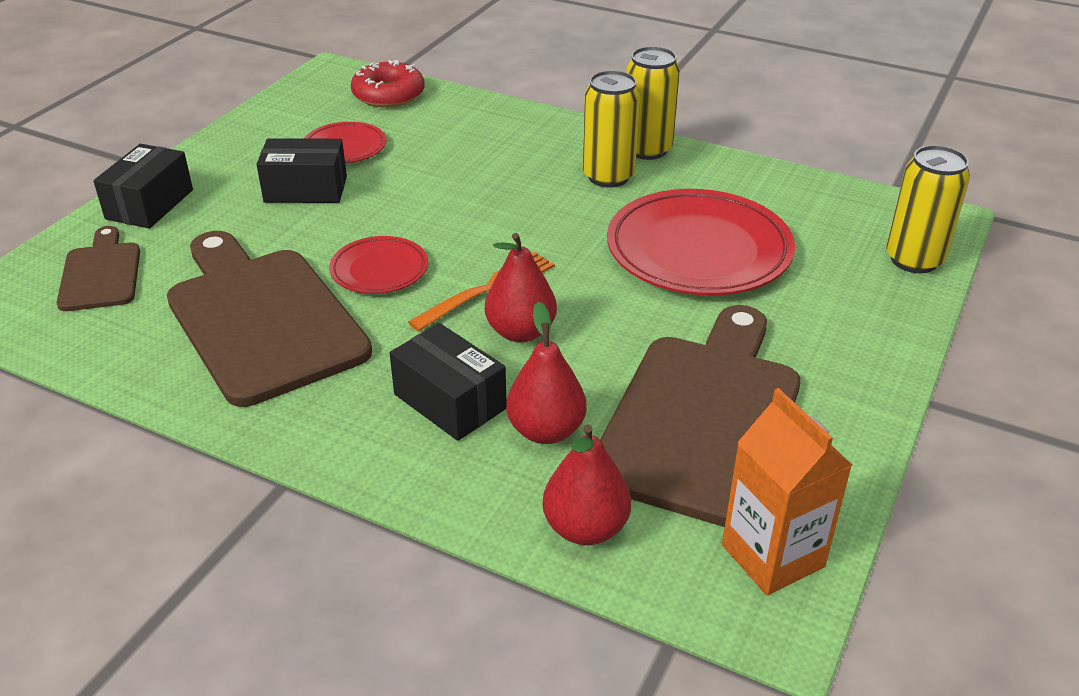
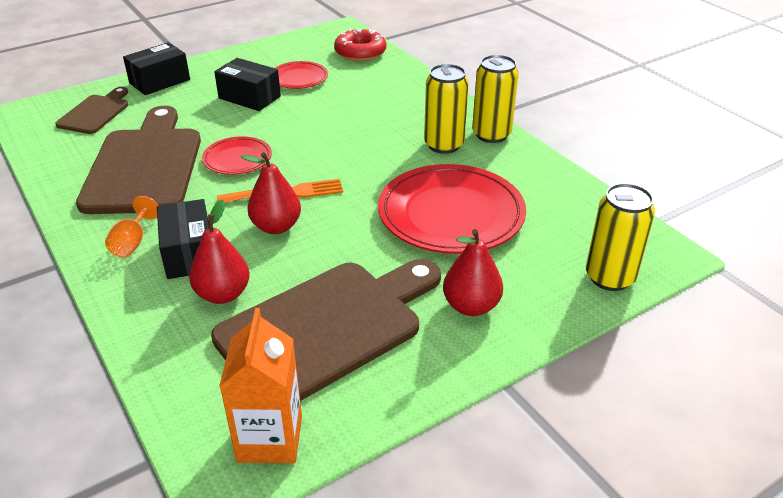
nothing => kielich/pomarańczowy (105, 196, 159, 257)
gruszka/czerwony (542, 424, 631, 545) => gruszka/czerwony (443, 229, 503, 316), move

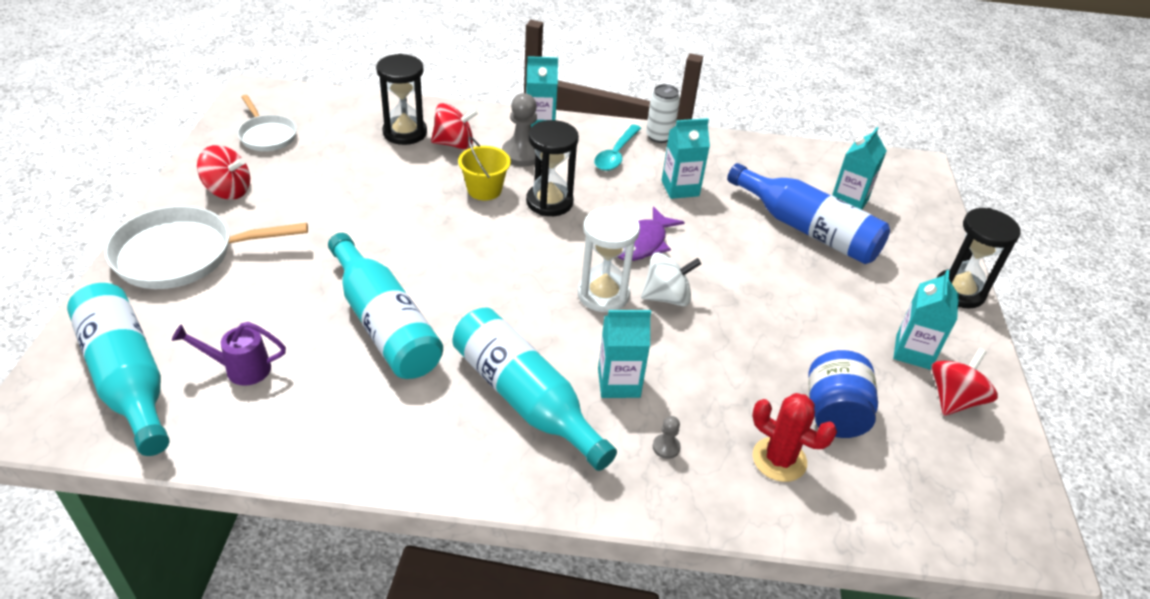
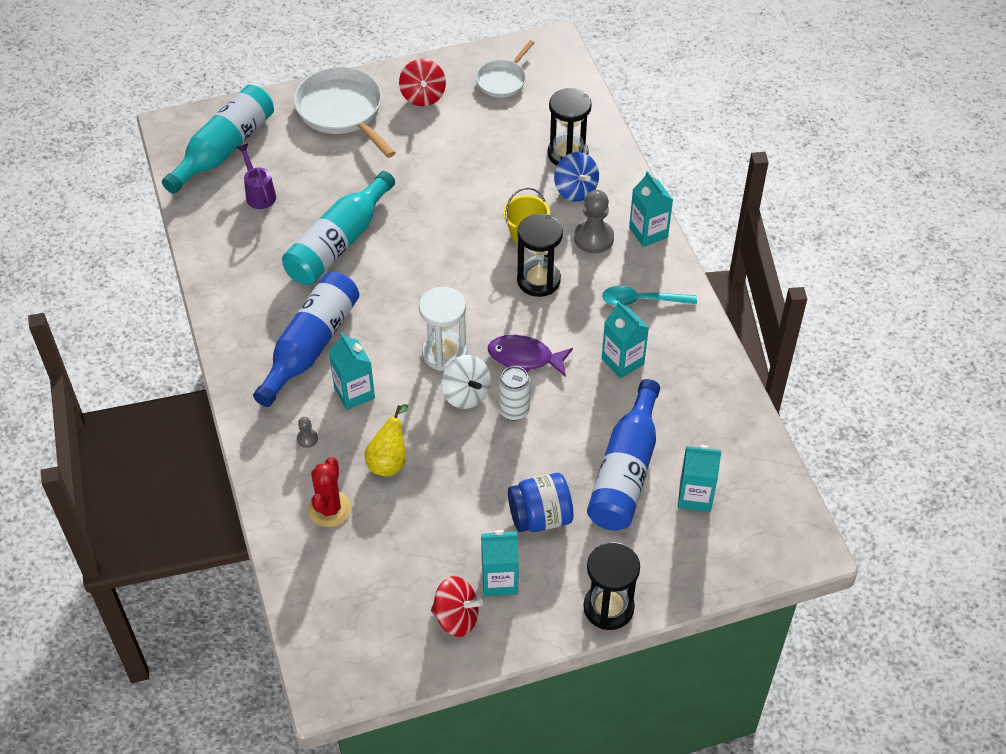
butelka/turkusowy (452, 307, 617, 471) => butelka/niebieski (253, 272, 359, 407)
nothing => gruszka/żółty (364, 404, 408, 477)
puszka/biały (646, 84, 680, 143) => puszka/biały (499, 366, 530, 421), move
słoik/niebieski (809, 350, 878, 438) => słoik/niebieski (508, 473, 574, 532), move
bączek/czerwony (431, 103, 478, 149) => bączek/niebieski (554, 152, 599, 202)

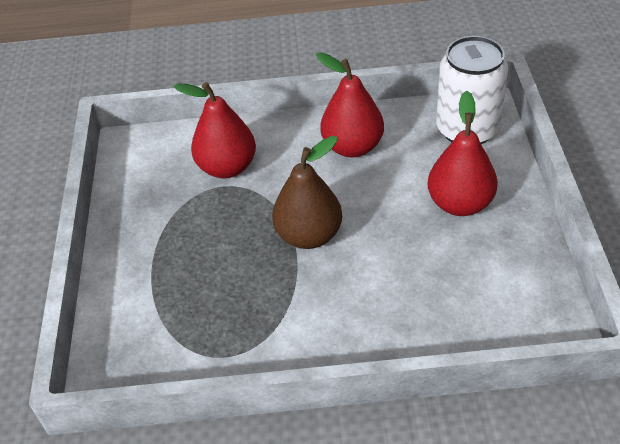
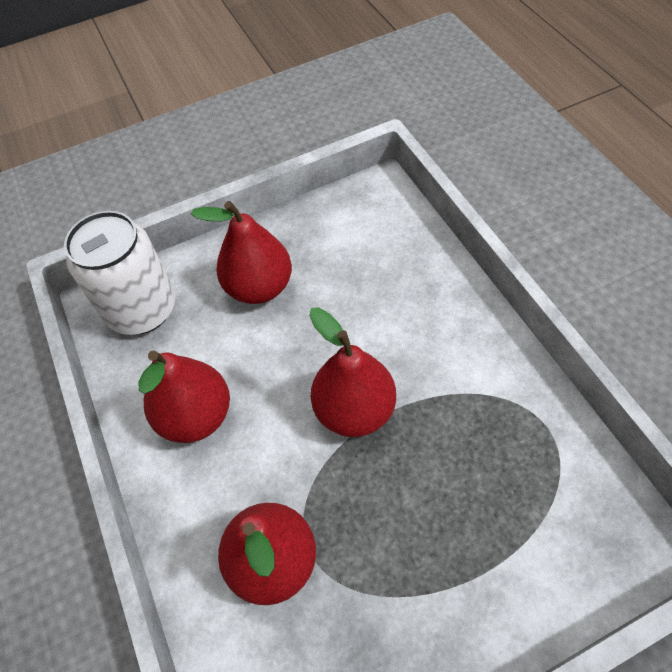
gruszka/brązowy (272, 136, 342, 249) => gruszka/czerwony (310, 307, 396, 437)

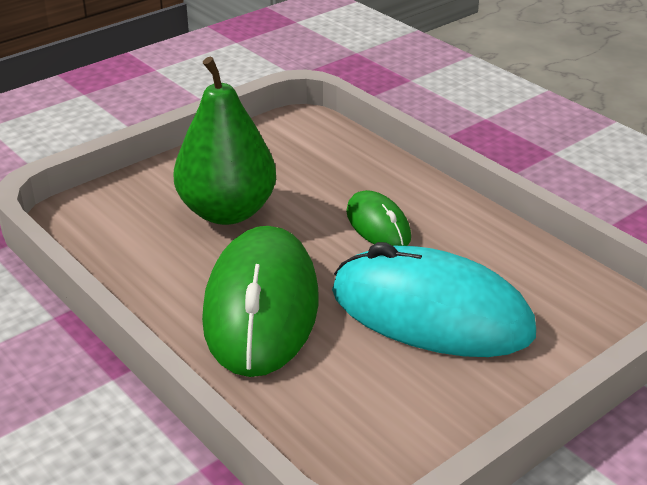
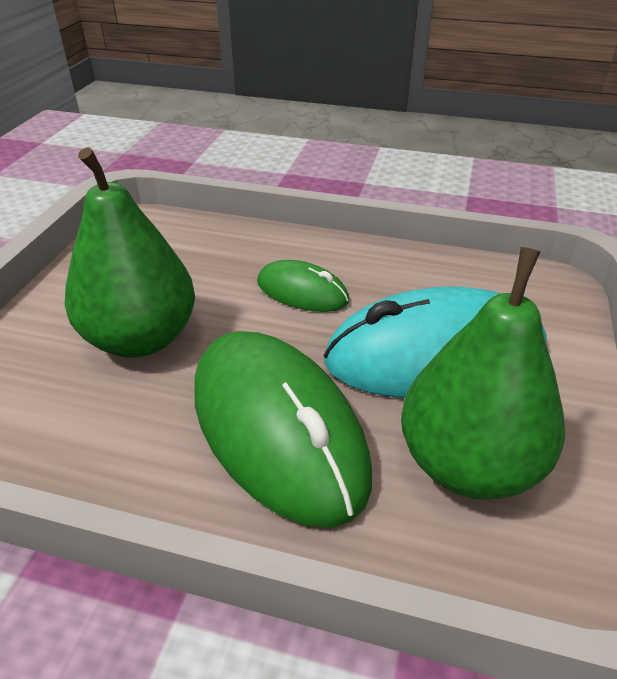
nothing => gruszka/zielony (401, 247, 565, 500)

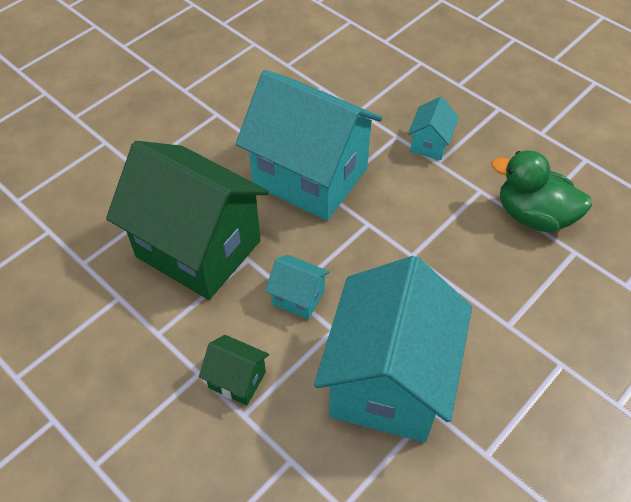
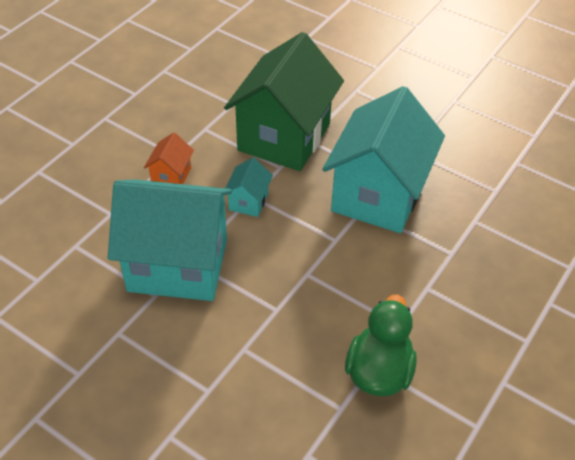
domek/zielony (199, 335, 269, 405) => domek/pomarańczowy (144, 132, 194, 184)
domek/turkusowy (408, 97, 459, 160) => nothing

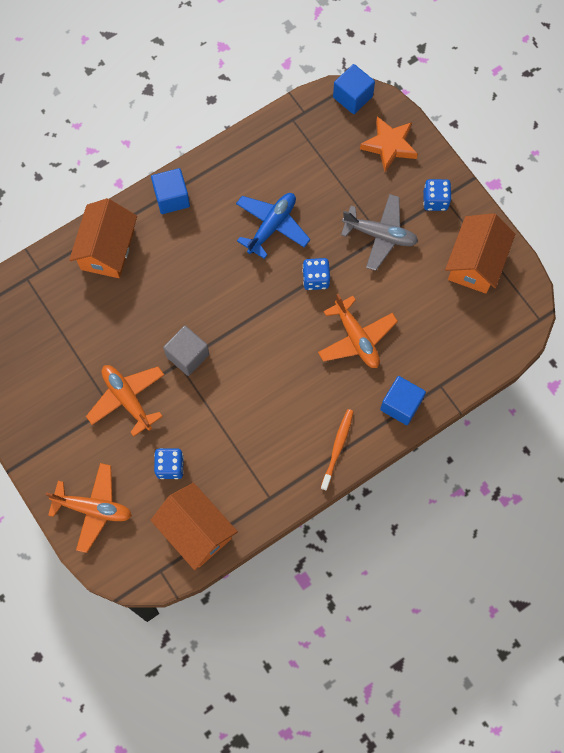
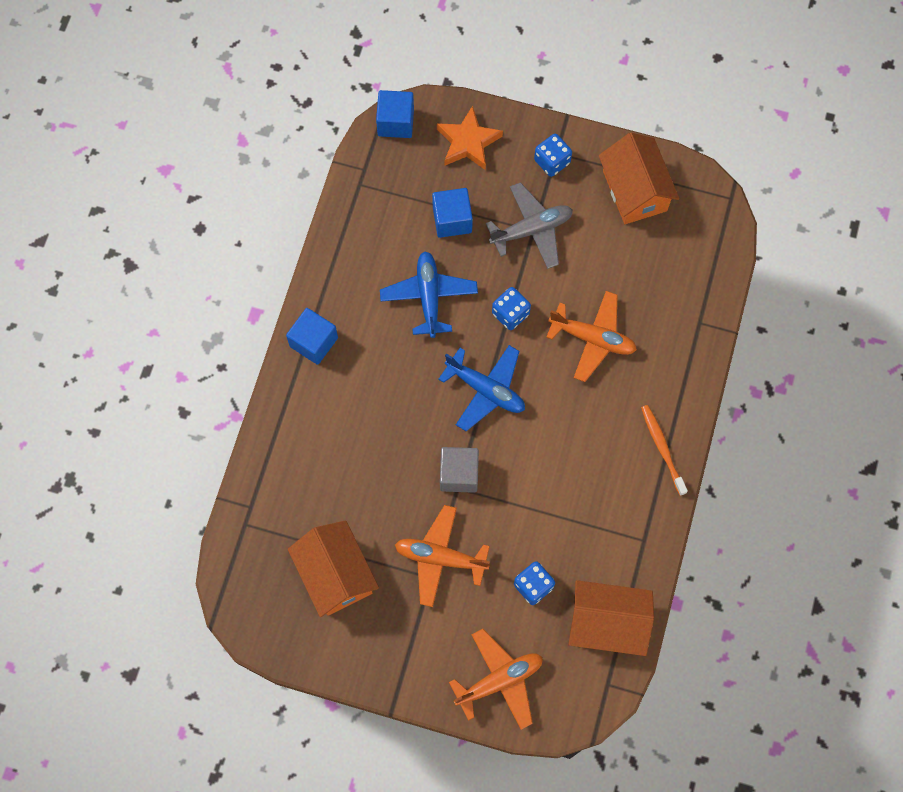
domek/pomarańczowy (69, 198, 137, 278) => domek/pomarańczowy (288, 520, 379, 617), move
sześcian/niebieski (380, 376, 426, 425) => sześcian/niebieski (432, 188, 473, 238), move
nothing => samolot/niebieski (438, 345, 525, 431)

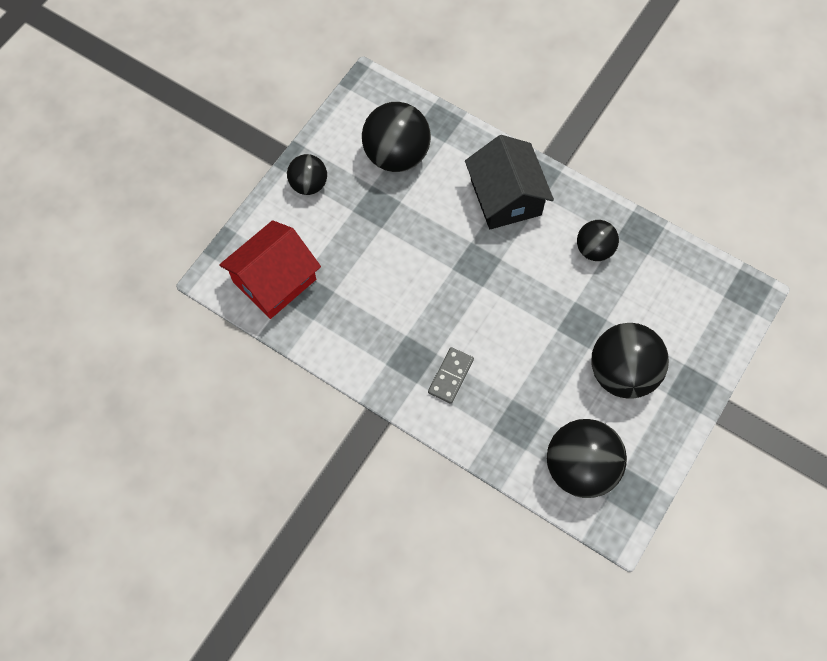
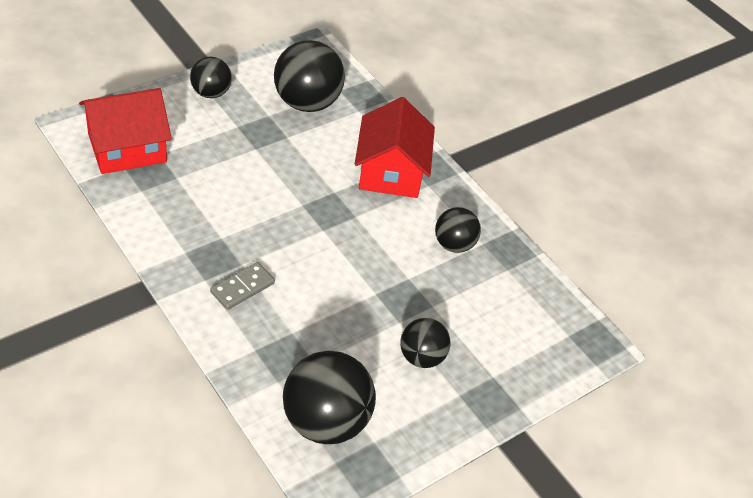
domek/czarny (465, 135, 554, 229) => domek/czerwony (355, 97, 435, 198)
piłka/czarny (591, 323, 669, 398) => piłka/czarny (401, 318, 450, 368), x0.58

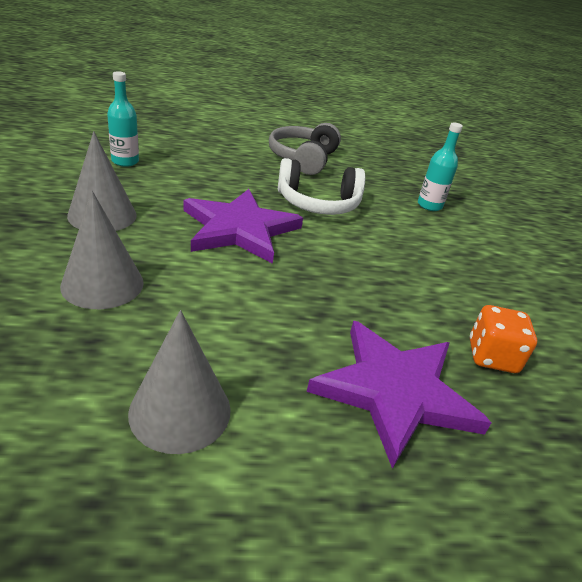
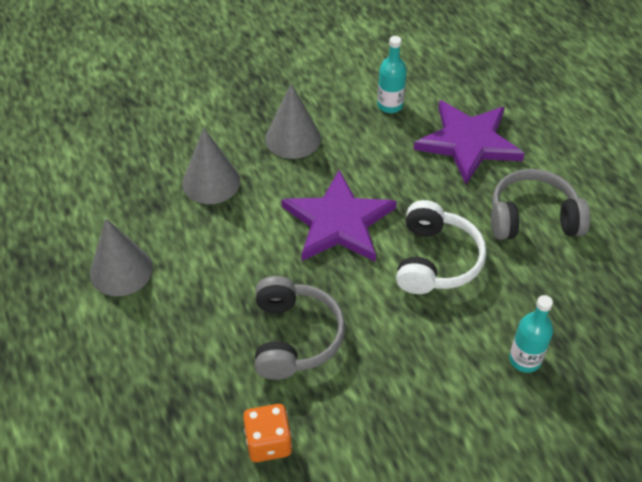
nothing => słuchawki/szary (255, 276, 345, 380)
słuchawki/biały (278, 158, 365, 215) => słuchawki/biały (396, 200, 486, 294), 150 degrees counterclockwise
gwiazda/fioletowy (307, 321, 491, 469) => gwiazda/fioletowy (414, 100, 525, 184), move

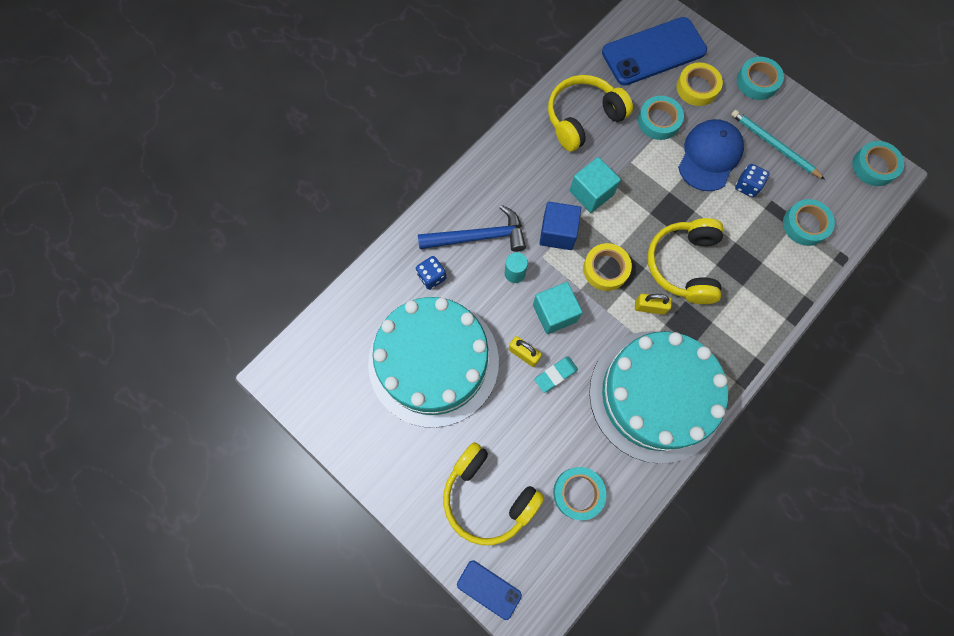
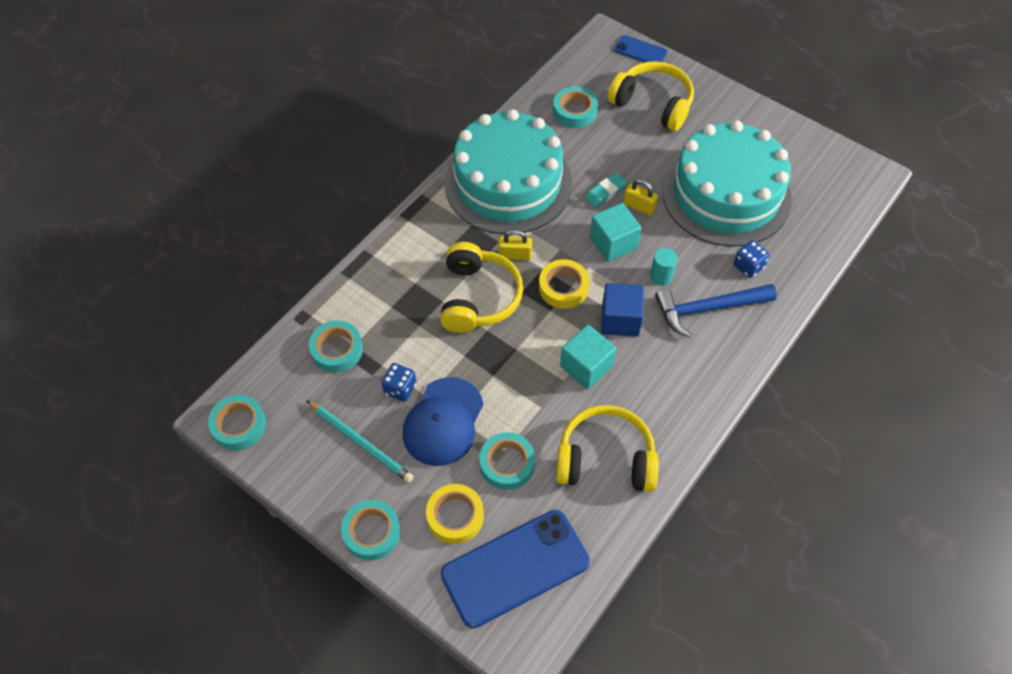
słuchawki/żółty (548, 75, 633, 151) => słuchawki/żółty (556, 405, 659, 492), 135 degrees counterclockwise

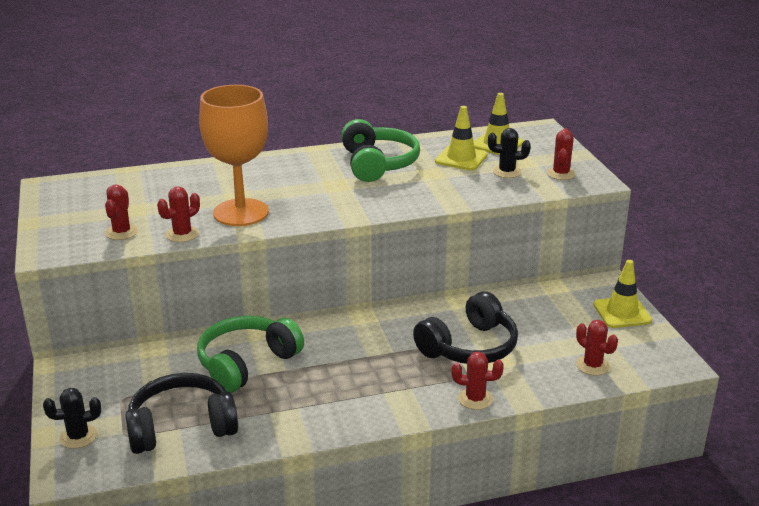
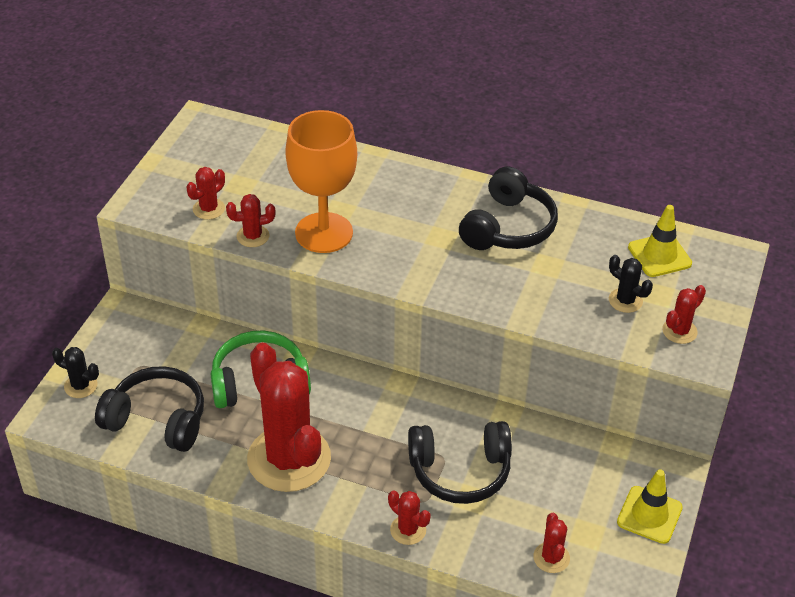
nothing => kaktus/czerwony (247, 343, 331, 492)
słuchawki/zielony (341, 119, 420, 182) => słuchawki/czarny (459, 166, 558, 250)
pachołek/żółty (435, 106, 487, 170) => nothing

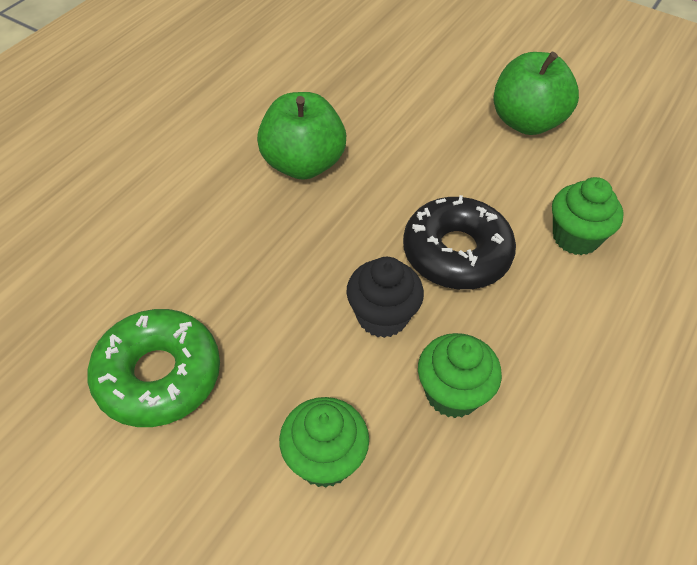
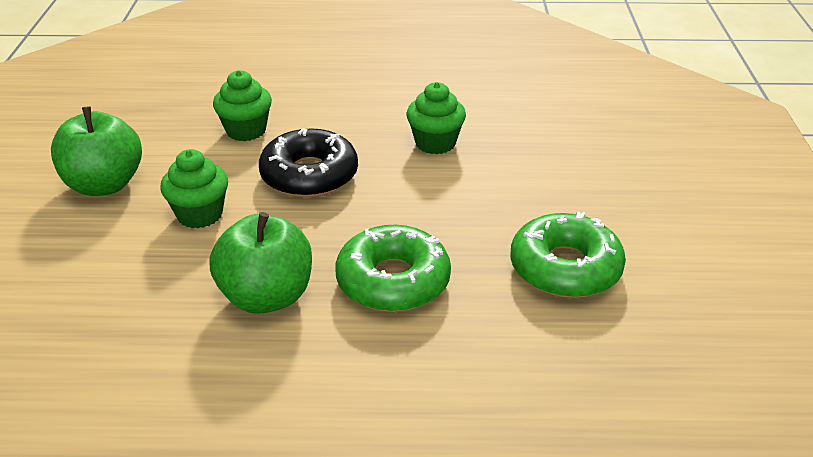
muffinka/zielony (279, 397, 369, 488) => muffinka/zielony (160, 149, 228, 228), move
nothing => donut/zielony (335, 225, 451, 312)
muffinka/czarny (346, 257, 424, 338) => nothing

